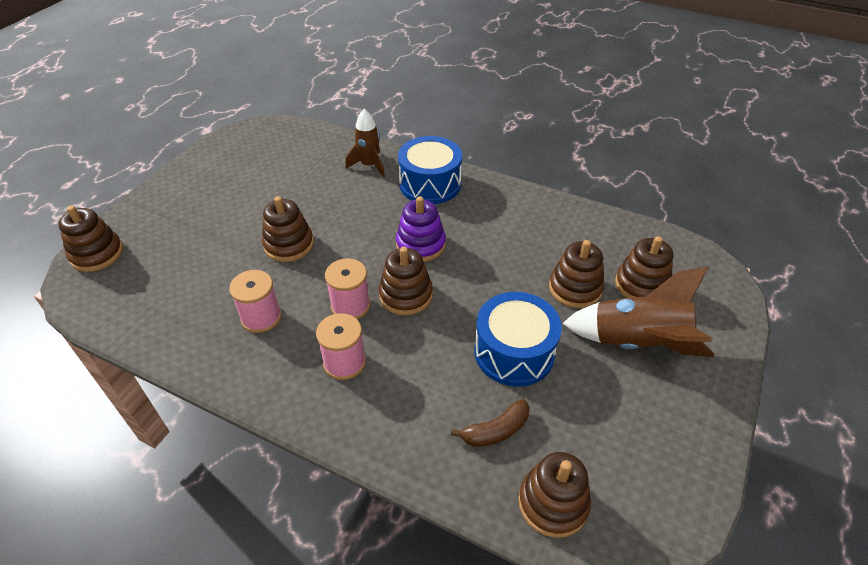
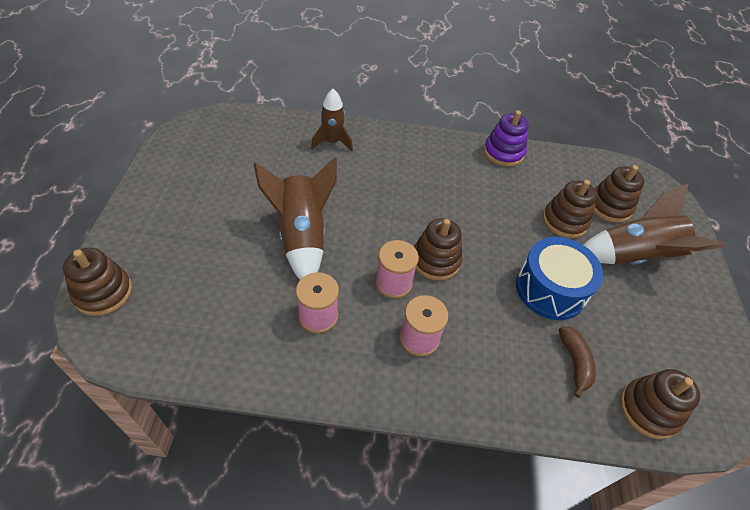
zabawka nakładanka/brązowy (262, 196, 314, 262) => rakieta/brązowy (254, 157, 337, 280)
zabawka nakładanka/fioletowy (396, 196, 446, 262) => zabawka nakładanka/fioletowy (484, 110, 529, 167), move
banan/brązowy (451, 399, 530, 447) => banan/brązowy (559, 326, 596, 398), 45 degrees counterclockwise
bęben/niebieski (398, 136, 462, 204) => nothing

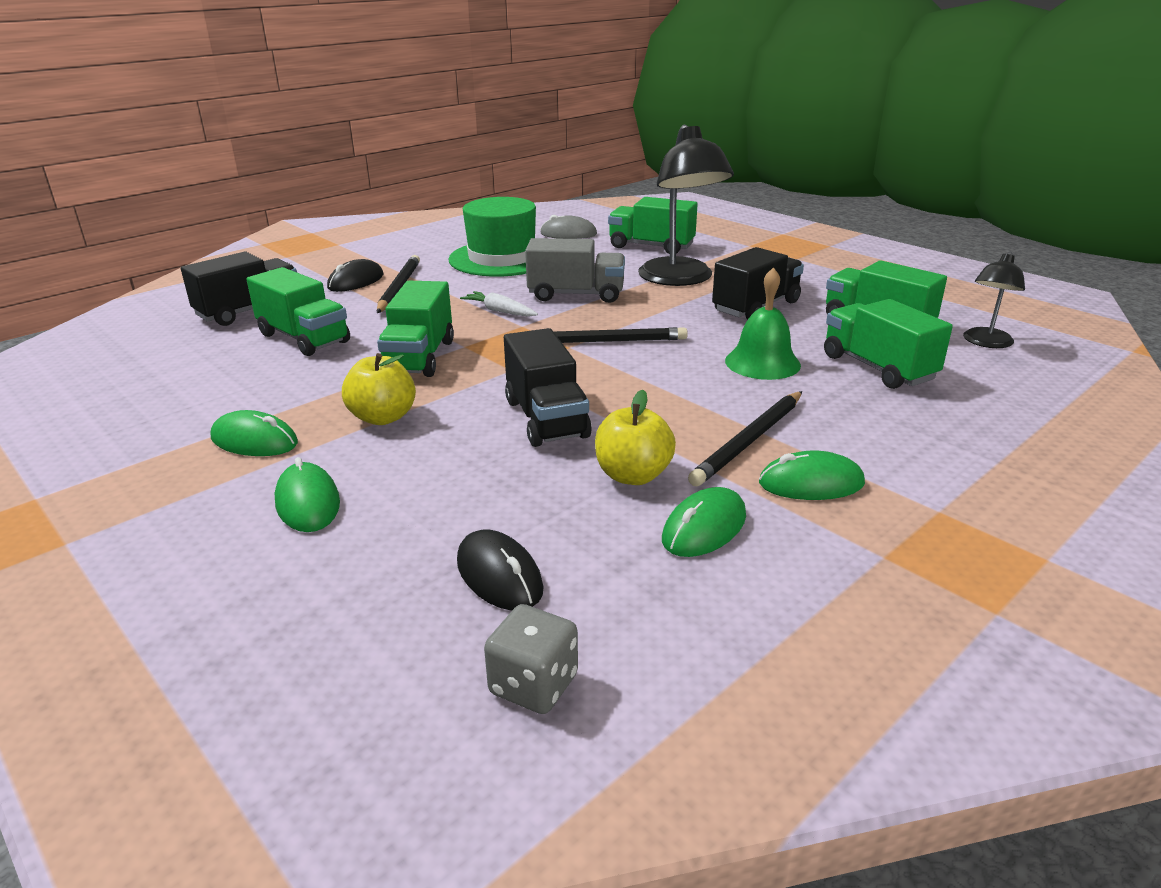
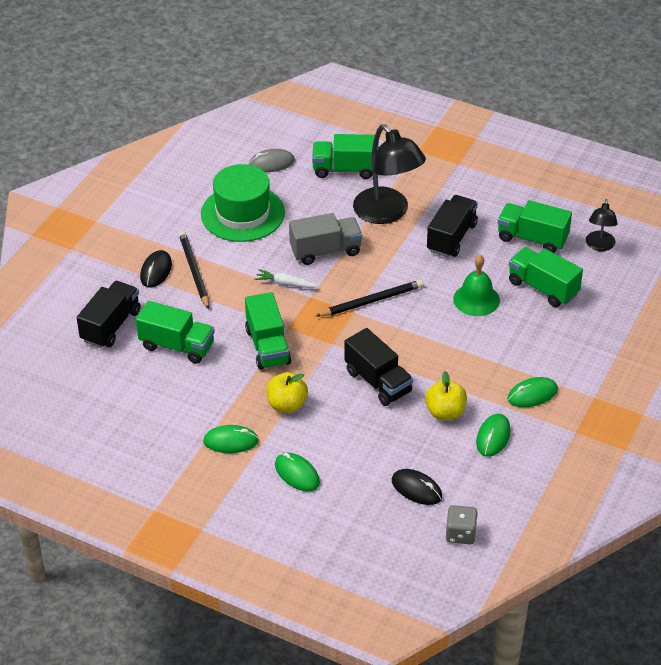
ołówek/czarny (688, 391, 802, 486) => nothing

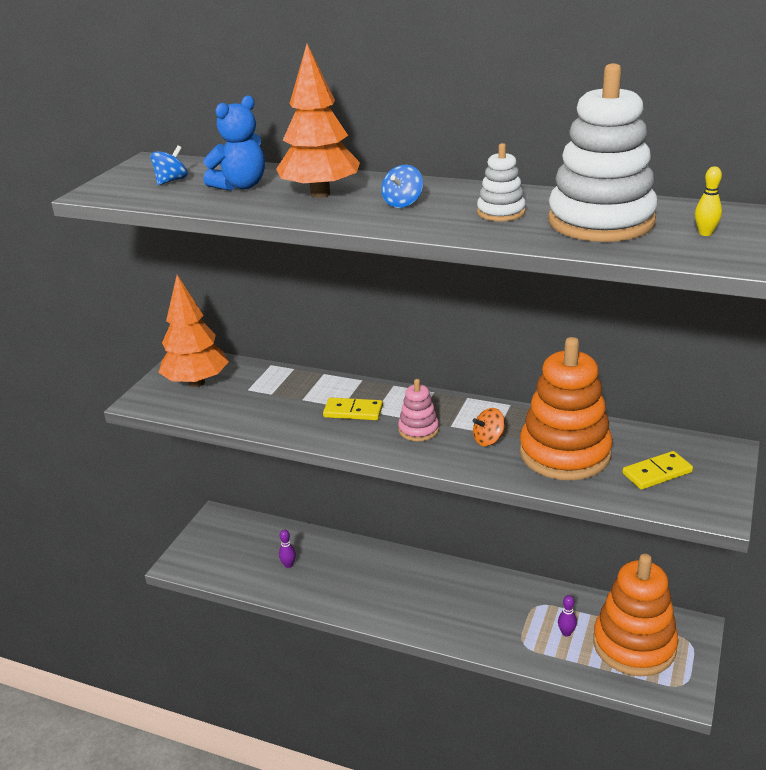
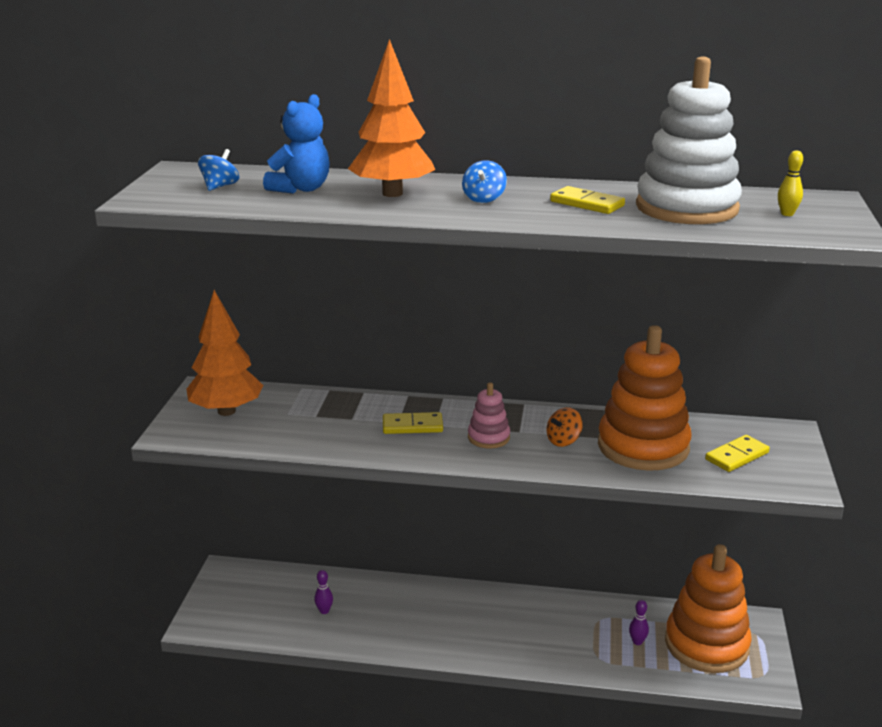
zabawka nakładanka/biały (477, 143, 526, 221) => kostka domina/żółty (550, 186, 625, 214)

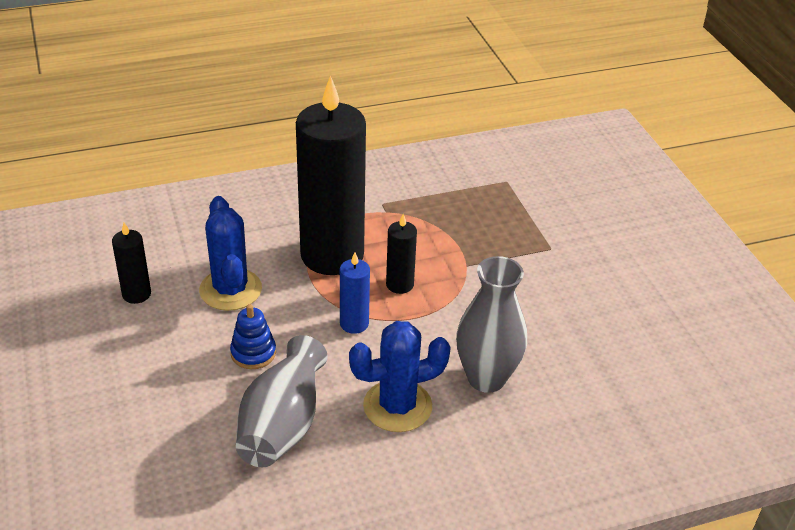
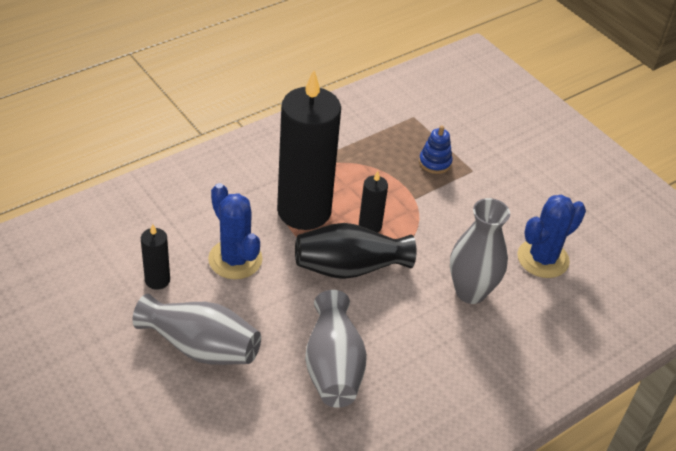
nothing => wazon/szary (132, 293, 261, 365)
świeca/niebieski (340, 252, 370, 334) => wazon/czarny (295, 223, 416, 279)
zabawka nakładanka/niebieski (230, 304, 276, 369) => zabawka nakładanka/niebieski (419, 126, 453, 174), move
kaktus/niebieski (349, 321, 451, 432) => kaktus/niebieski (517, 195, 586, 278), move

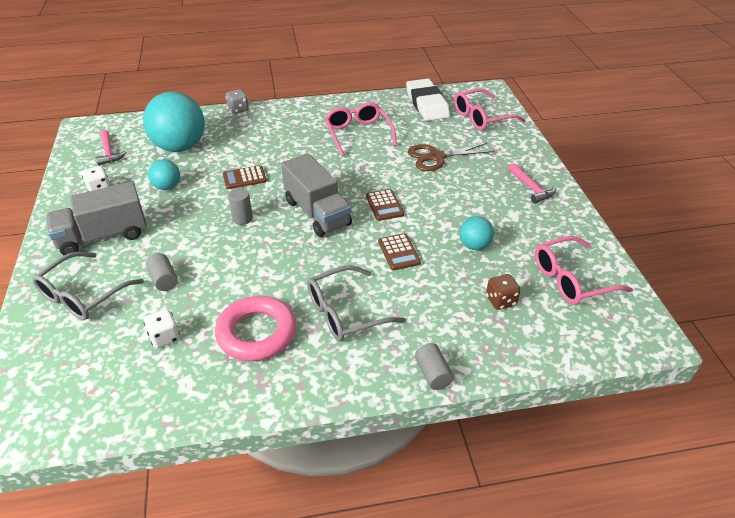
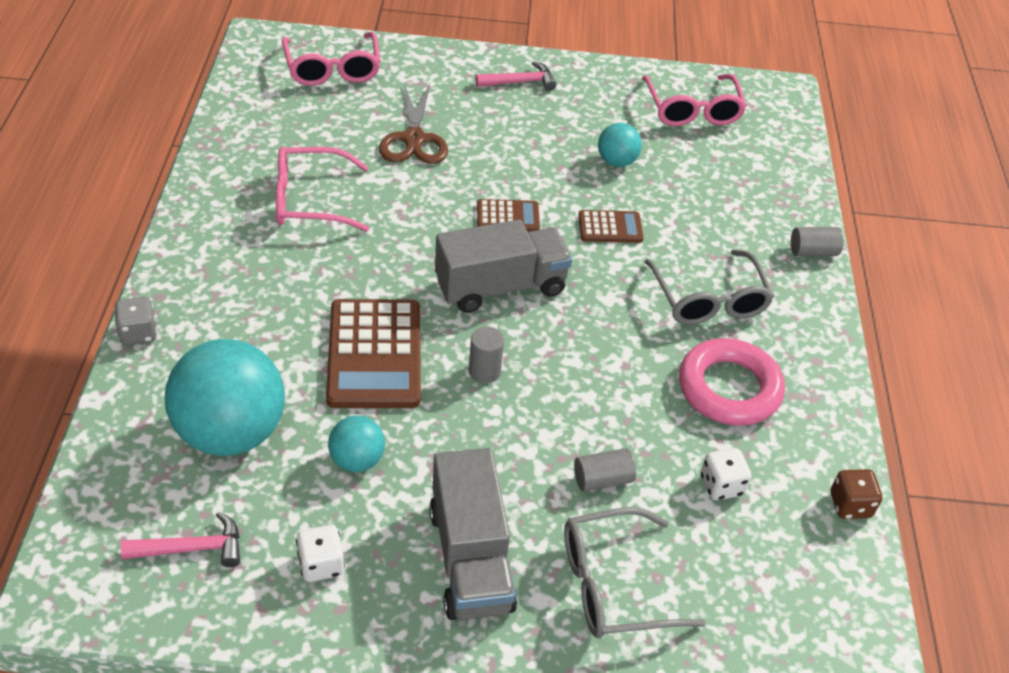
kalkulator/brązowy (223, 165, 267, 189) => kalkulator/brązowy (326, 299, 421, 408), x1.95
okulary/szary (32, 252, 144, 320) => okulary/szary (564, 507, 706, 638), 120 degrees clockwise
kostka do gry/brązowy (486, 274, 521, 310) => kostka do gry/brązowy (831, 469, 882, 519), move
gumka do mazania/biały (406, 79, 450, 121) => nothing

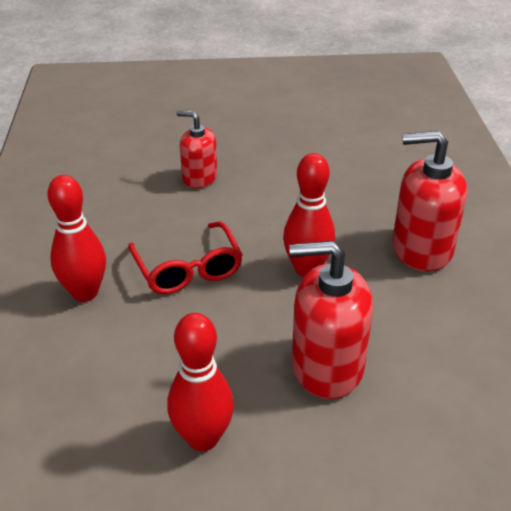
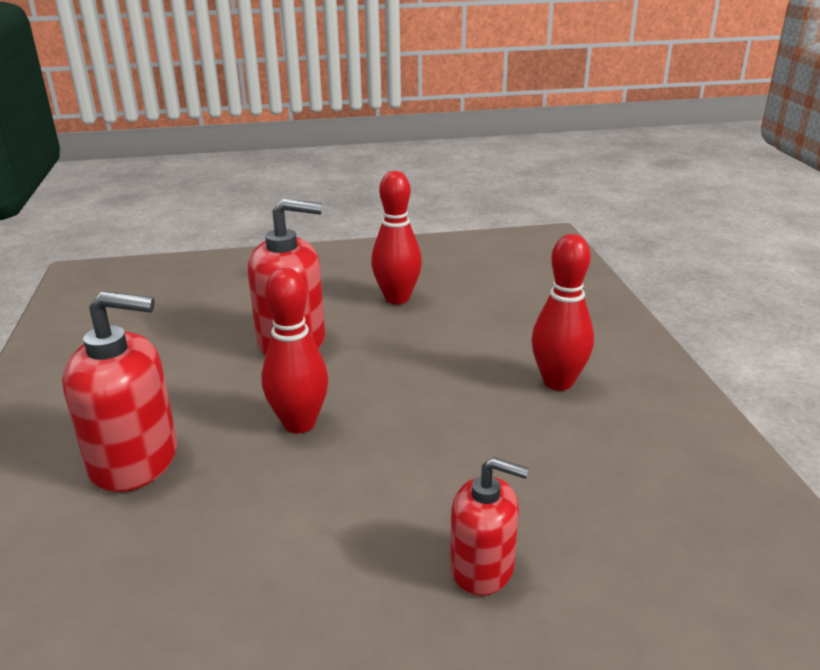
okulary/czerwony (128, 222, 243, 294) => nothing

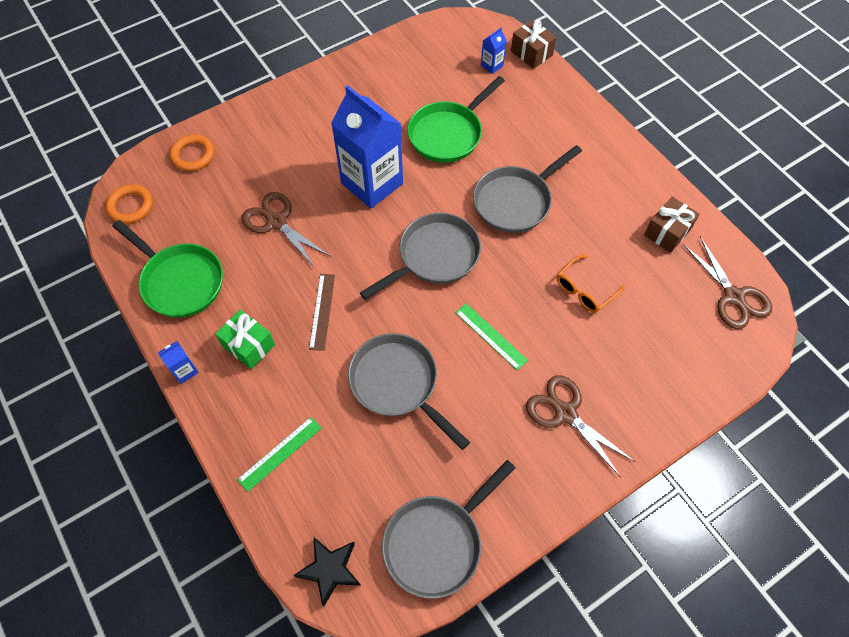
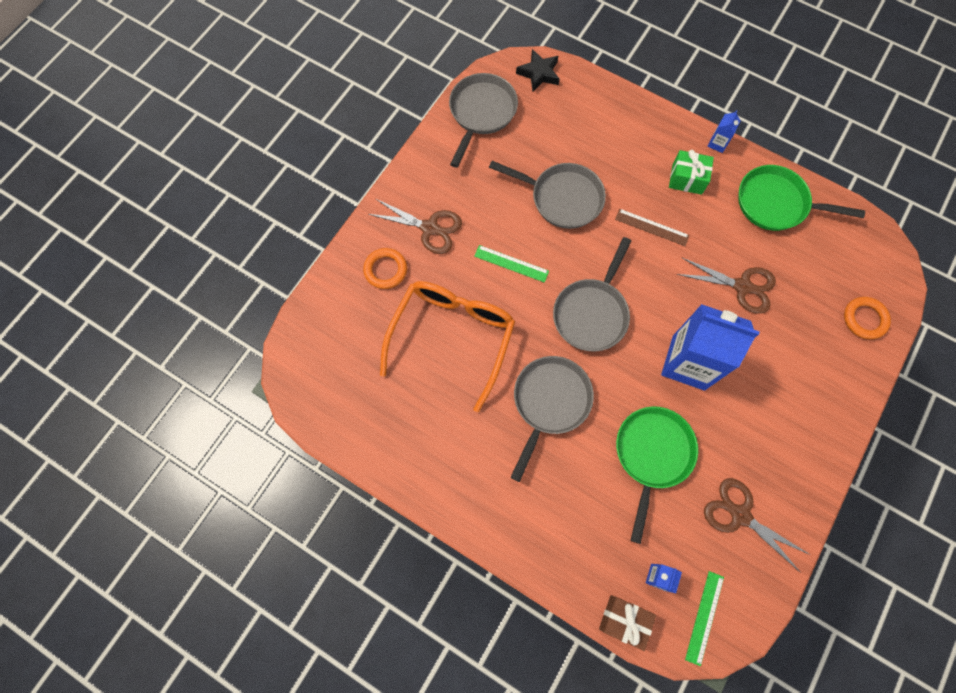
pierścień/pomarańczowy (106, 184, 153, 224) => pierścień/pomarańczowy (363, 248, 407, 289), move
okulary/pomarańczowy (557, 255, 625, 313) => okulary/pomarańczowy (380, 281, 515, 412), x2.16
linijka/brązowy (309, 274, 335, 351) => linijka/brązowy (615, 209, 690, 246), 45 degrees counterclockwise
linijka/zielony (237, 417, 321, 492) => linijka/zielony (685, 571, 724, 666), move
nożyczki/brązowy (683, 236, 772, 329) => nożyczki/brązowy (704, 478, 810, 572), move
prezent/brązowy (644, 197, 700, 253) => nothing

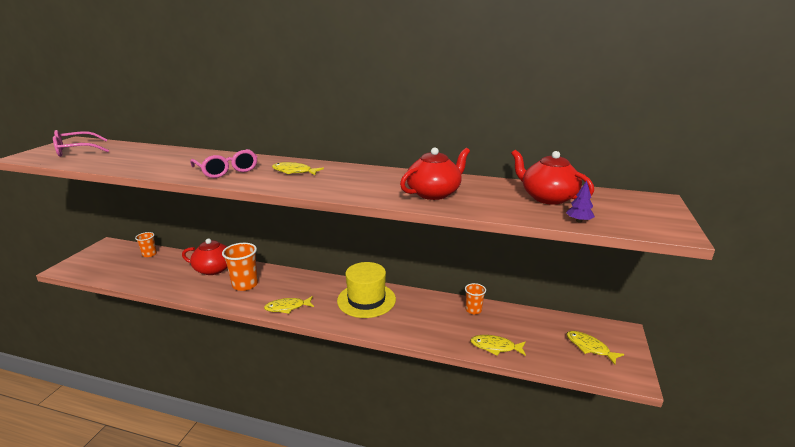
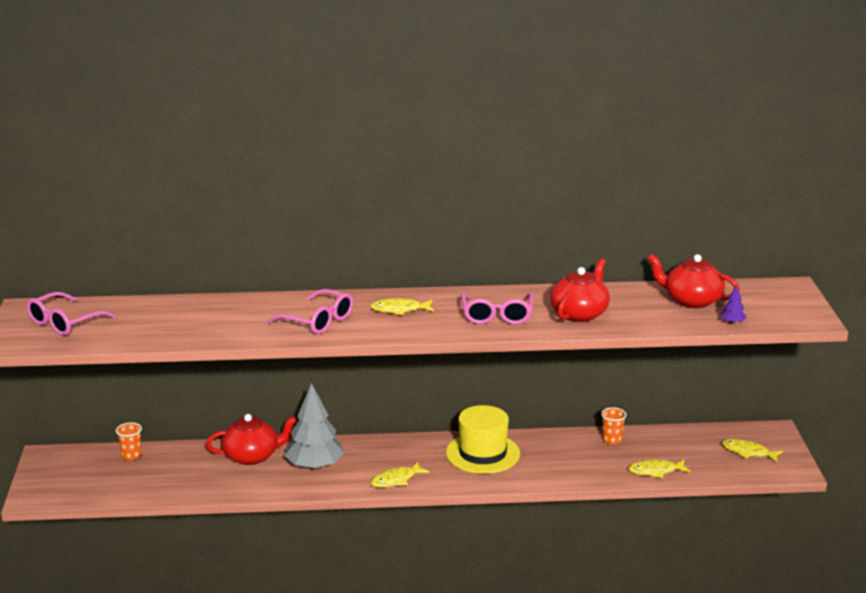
szklanka/pomarańczowy (222, 243, 258, 291) => drzewko/szary (284, 383, 344, 470)
nothing => okulary/różowy (461, 292, 533, 324)

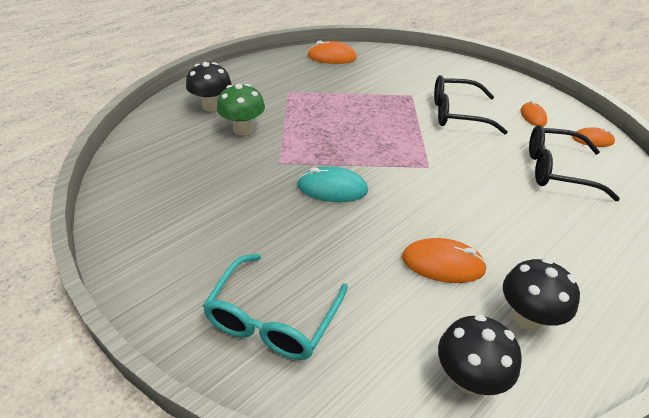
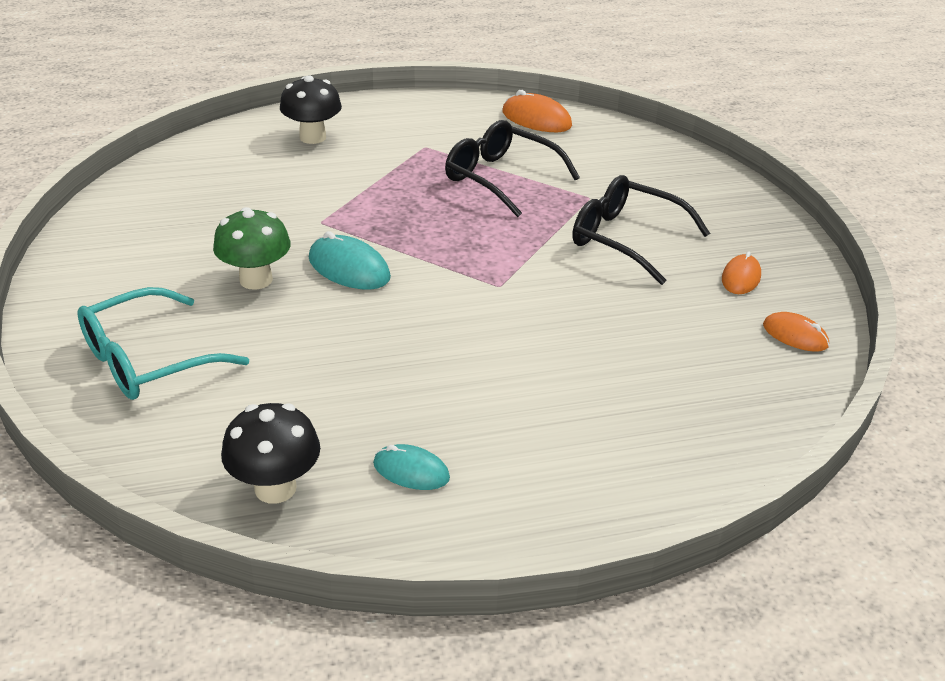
grzyb/zielony (217, 84, 265, 135) => grzyb/zielony (213, 207, 291, 290), move
grzyb/czarny (503, 258, 580, 331) => myszka/turkusowy (373, 444, 450, 490)
okulary/czarny (529, 125, 620, 201) => okulary/czarny (445, 120, 580, 217), move
myszka/pomarańczowy (402, 238, 487, 283) => nothing

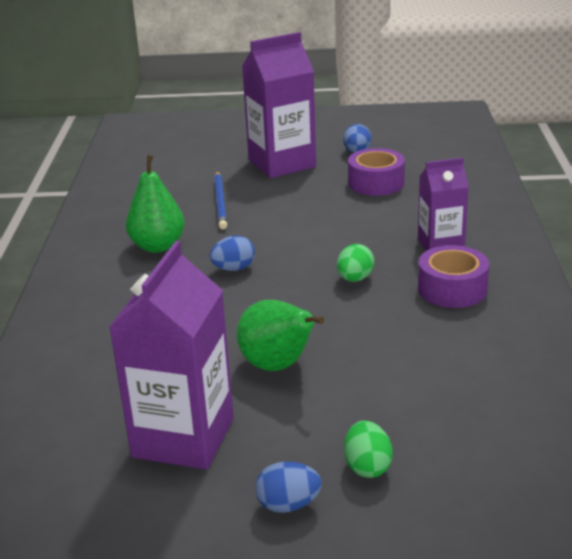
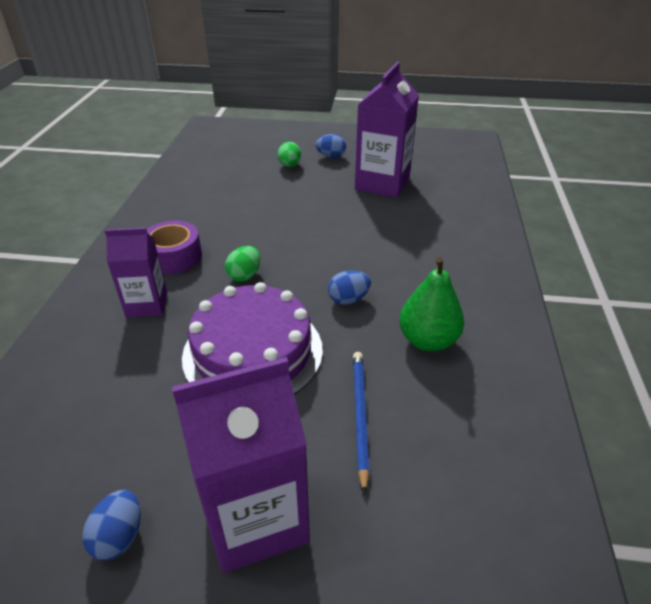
nothing => tort/fioletowy (182, 282, 323, 395)
gruszka/zielony (237, 300, 324, 371) => nothing
taśma klejąca/fioletowy (348, 148, 405, 196) => nothing

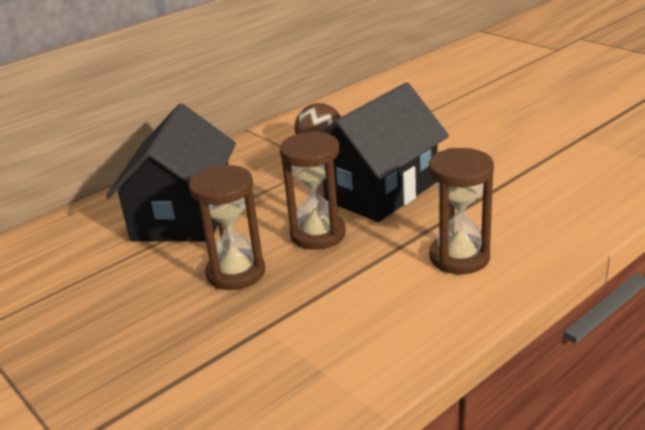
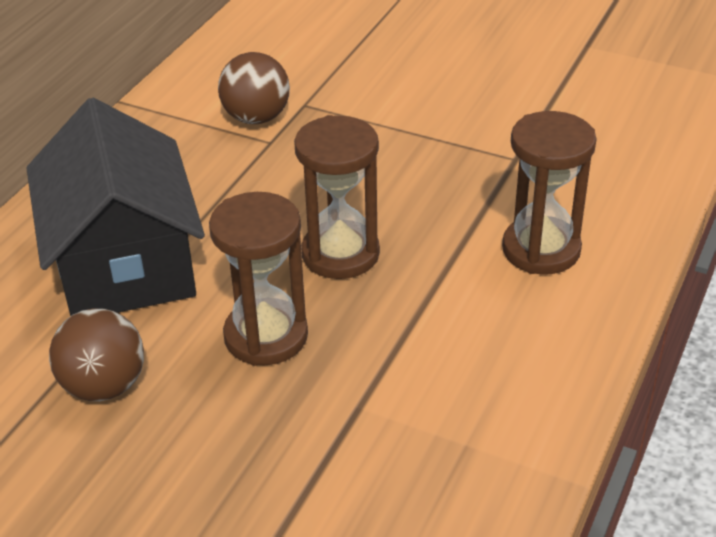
nothing => piłka/brązowy (49, 309, 144, 401)
domek/czarny (323, 82, 449, 222) => nothing

